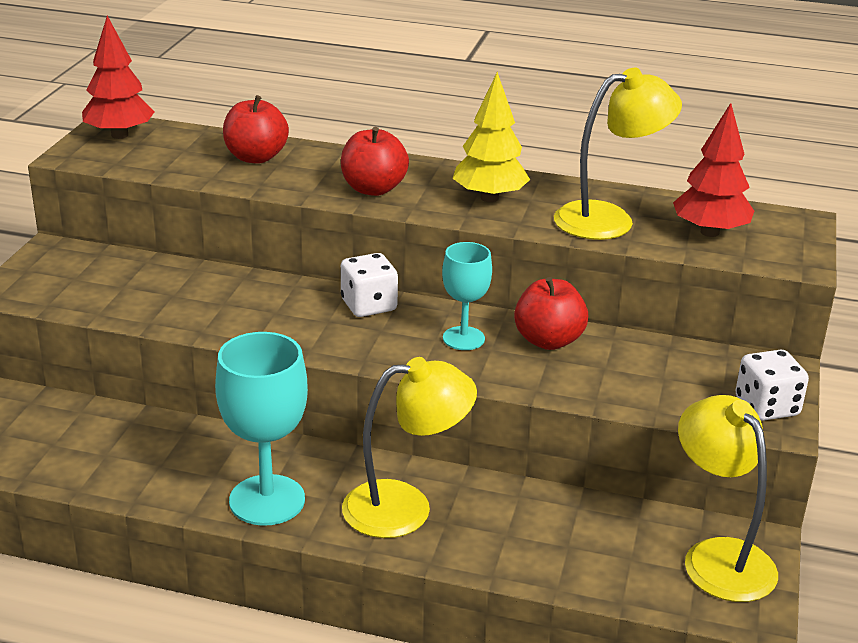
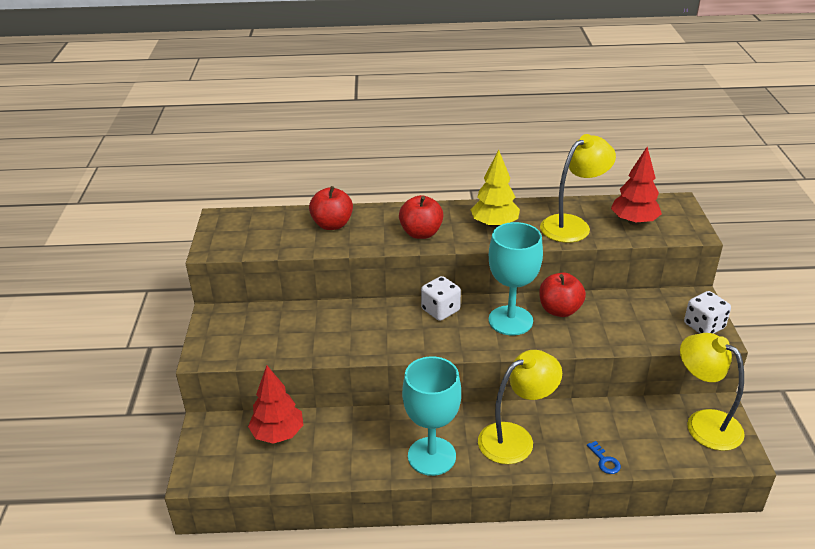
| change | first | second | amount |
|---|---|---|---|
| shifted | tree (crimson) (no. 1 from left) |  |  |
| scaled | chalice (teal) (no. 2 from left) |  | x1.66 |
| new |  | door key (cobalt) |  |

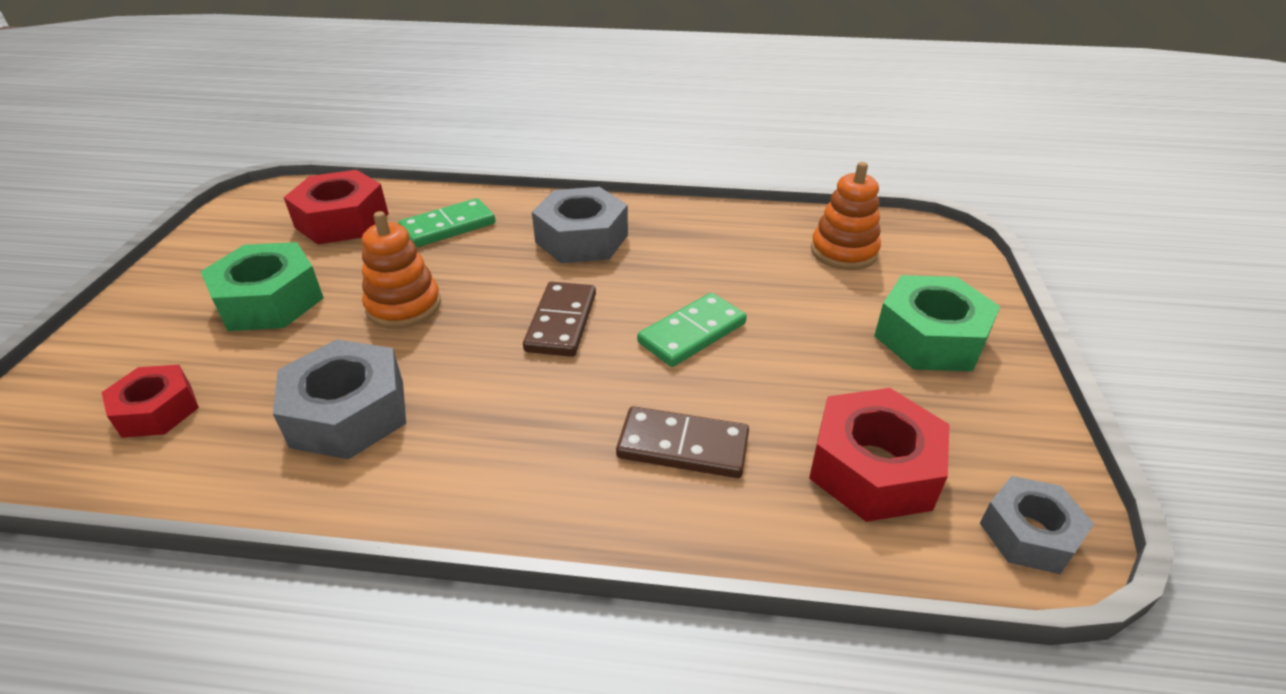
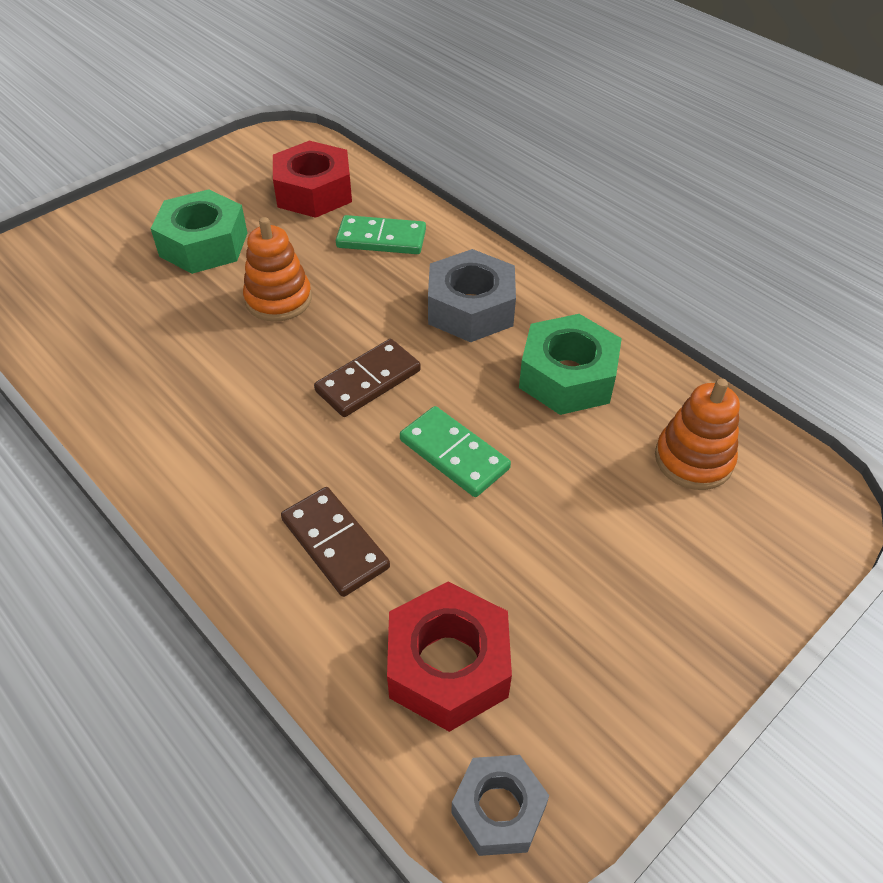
| change | first | second | amount |
|---|---|---|---|
| shifted | nut (leaf-green) (no. 2 from left) |  |  |
| rotated | domino piece (leaf-green) (no. 2 from left) |  | 45 degrees clockwise |
| gone | nut (ash-grey) (no. 1 from left) |  |  |
| gone | nut (crimson) (no. 1 from left) |  |  |

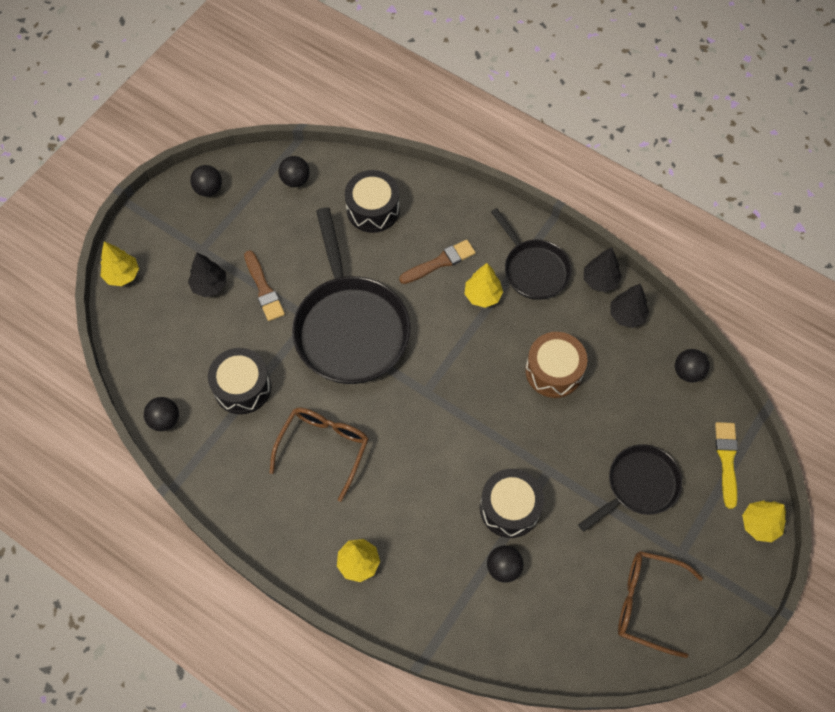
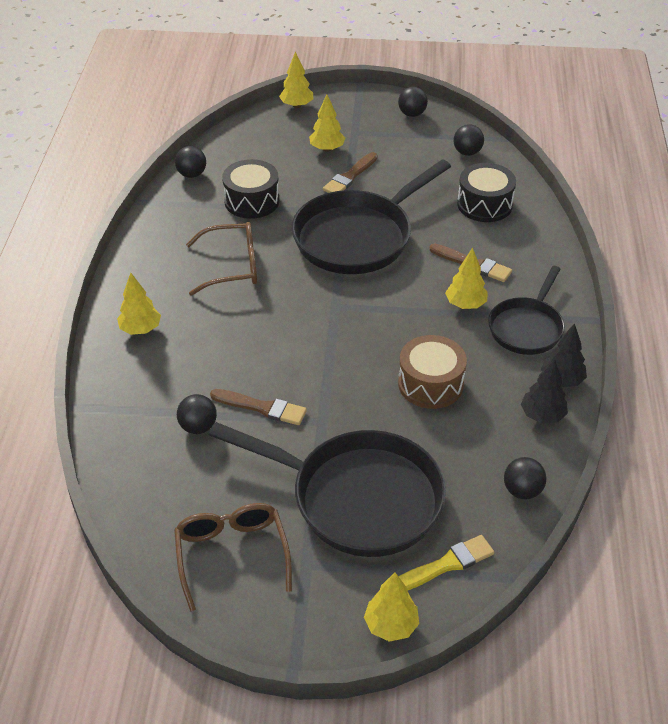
| change | first | second | amount |
|---|---|---|---|
| repainted | tree (jet-black) (no. 1 from left) | tree (golden) (no. 3 from left) |  |
| scaled | frying pan (jet-black) (no. 3 from left in the first image) | frying pan (jet-black) (no. 1 from left) | x1.71 |
| swapped | drum (jet-black) (no. 3 from left) | brush (russet) (no. 1 from left) |  |

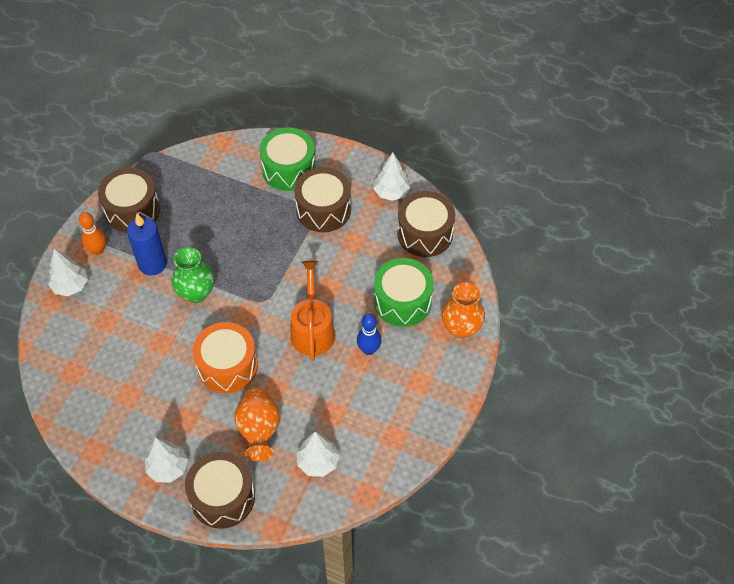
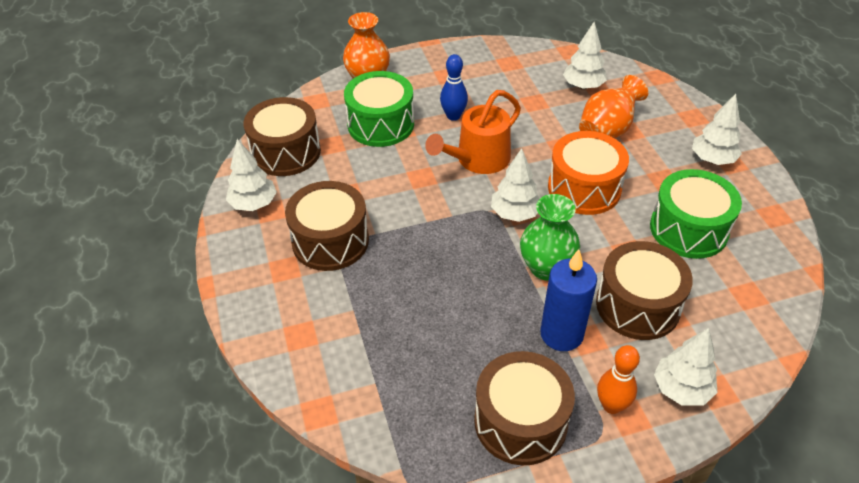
| change | first | second | amount |
|---|---|---|---|
| shifted | drum (leaf-green) (no. 1 from left in the first image) | drum (leaf-green) (no. 2 from left) |  |
| shifted | drum (russet) (no. 2 from left in the first image) | drum (russet) (no. 4 from left) |  |
| new |  | tree (pure white) (no. 2 from left) |  |

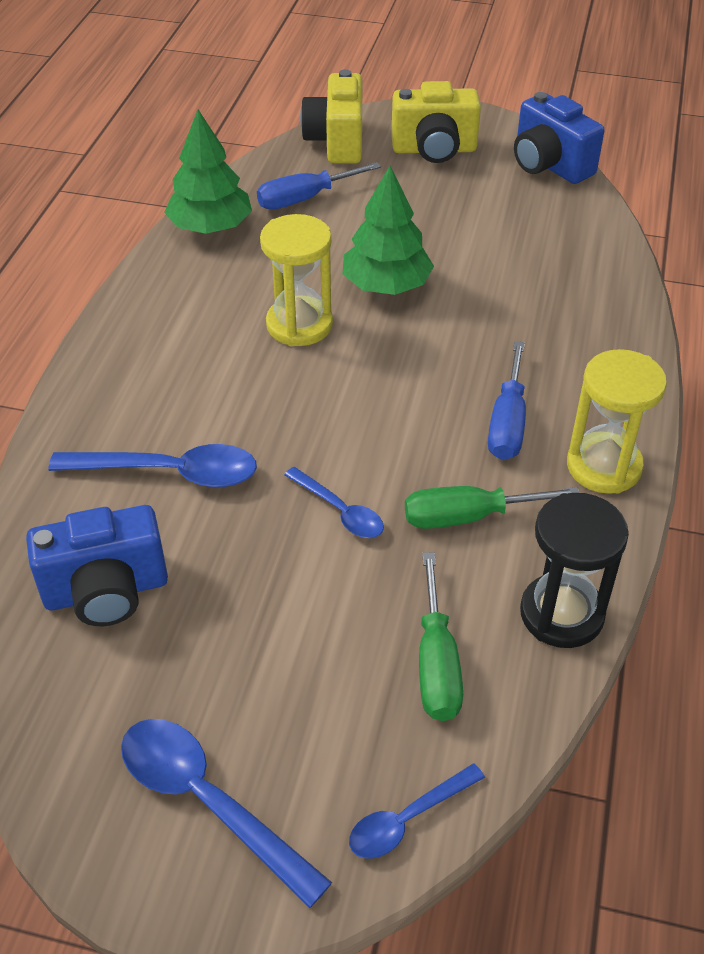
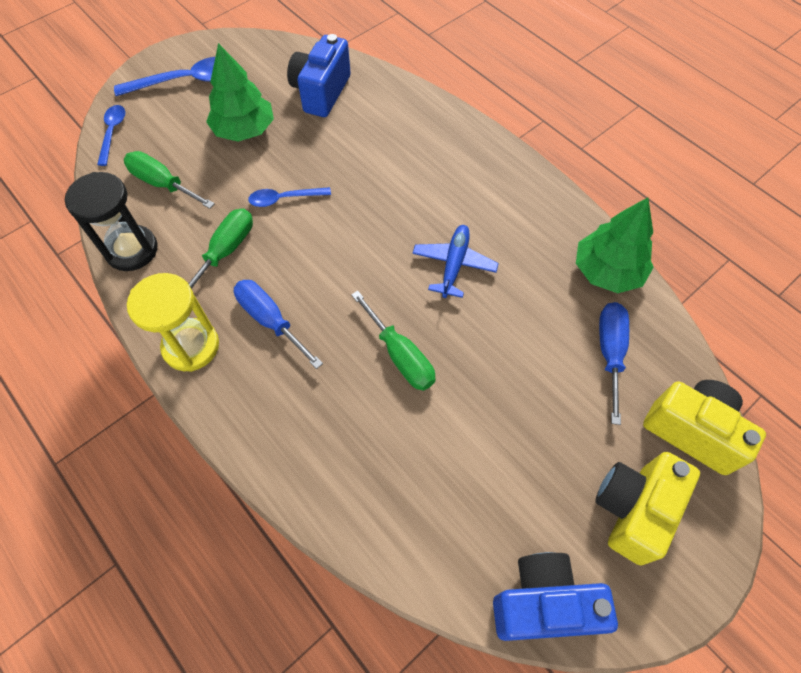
| change | first | second | amount |
|---|---|---|---|
| shifted | tree (leaf-green) (no. 2 from left in the first image) | tree (leaf-green) (no. 1 from left) |  |
| swapped | sand timer (golden) (no. 1 from left) | toy plane (cobalt) |  |
| gone | tablespoon (cobalt) (no. 1 from left) |  |  |
| new |  | flat screwdriver (leaf-green) (no. 3 from left) |  |

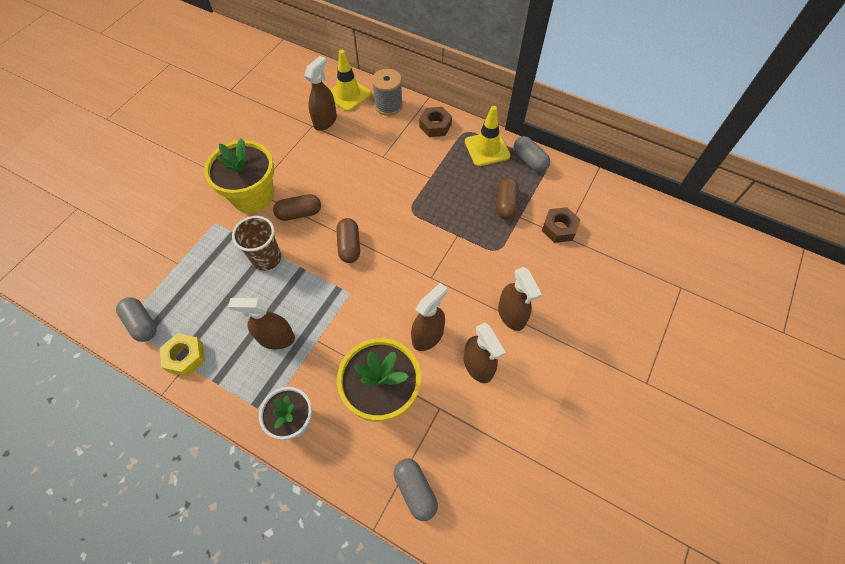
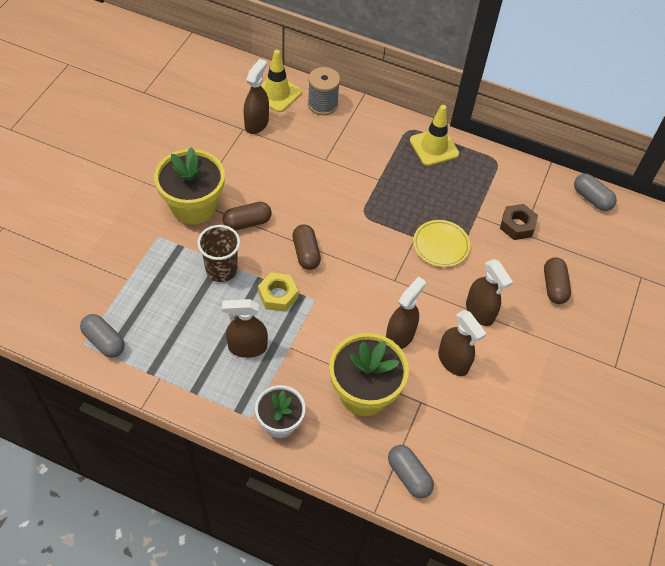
| change | first | second | amount |
|---|---|---|---|
| gone | nut (russet) (no. 1 from left) |  |  |
| shifted | pill (ash-grey) (no. 3 from left) |  |  |
| shifted | pill (russet) (no. 3 from left) |  |  |
| shifted | nut (golden) |  |  |
| new |  | dinner plate (golden) |  |

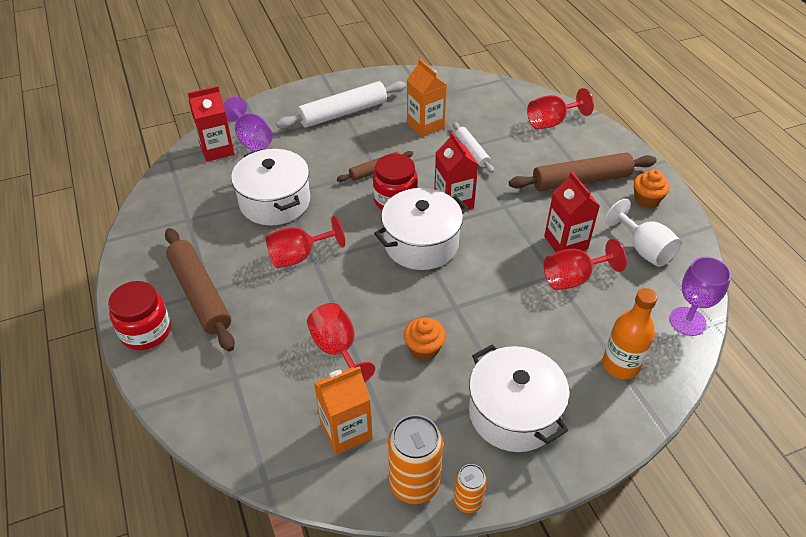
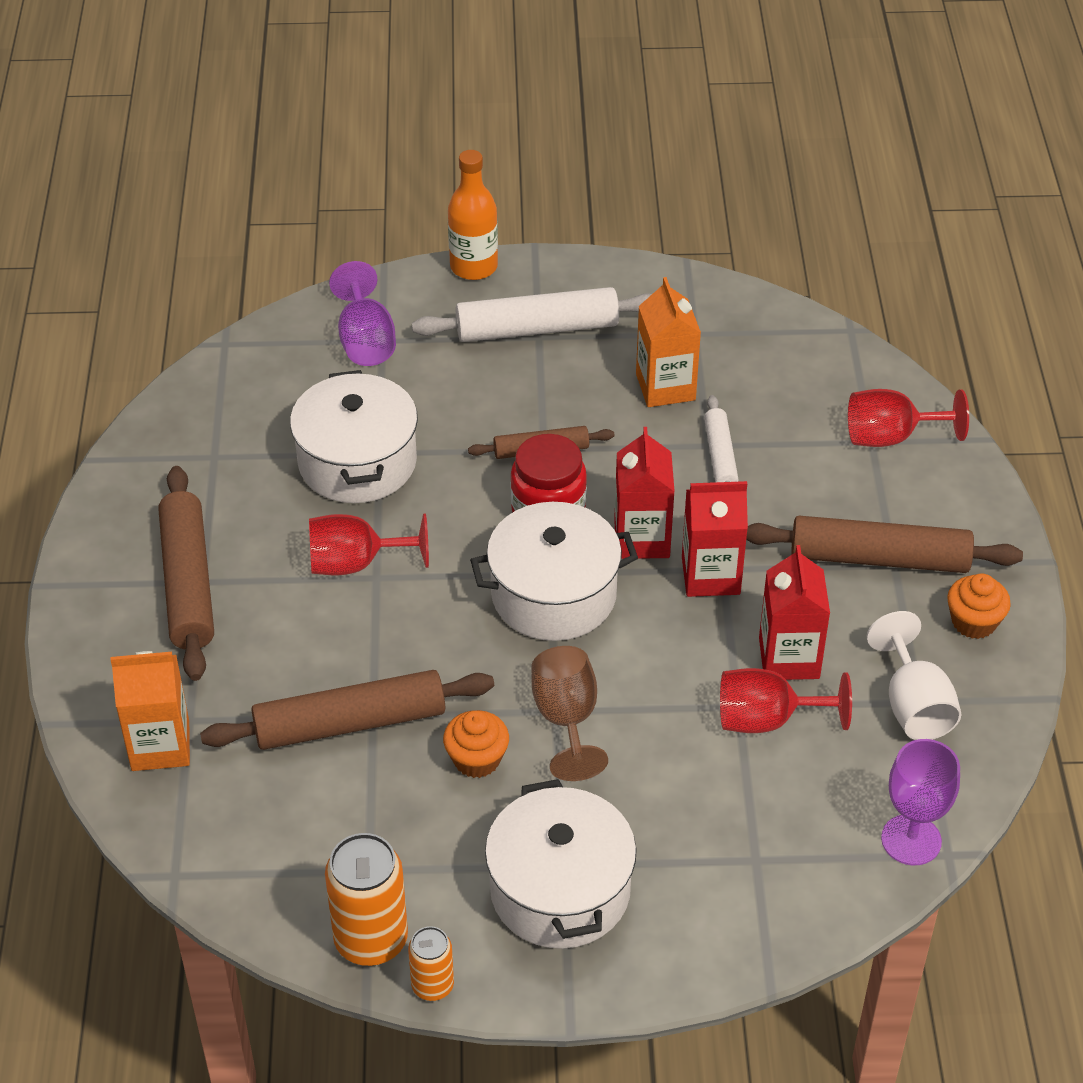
| change | first | second | amount |
|---|---|---|---|
| shifted | carton (crimson) (no. 1 from left in the first image) | carton (crimson) (no. 2 from left) |  |
| gone | preserve jar (crimson) (no. 1 from left) |  |  |
| shifted | bottle (orange) |  |  |
| swapped | chalice (crimson) (no. 2 from left) | dough roller (russet) (no. 2 from left) |  |
| shifted | carton (orange) (no. 1 from left) |  |  |
| new |  | chalice (russet) |  |

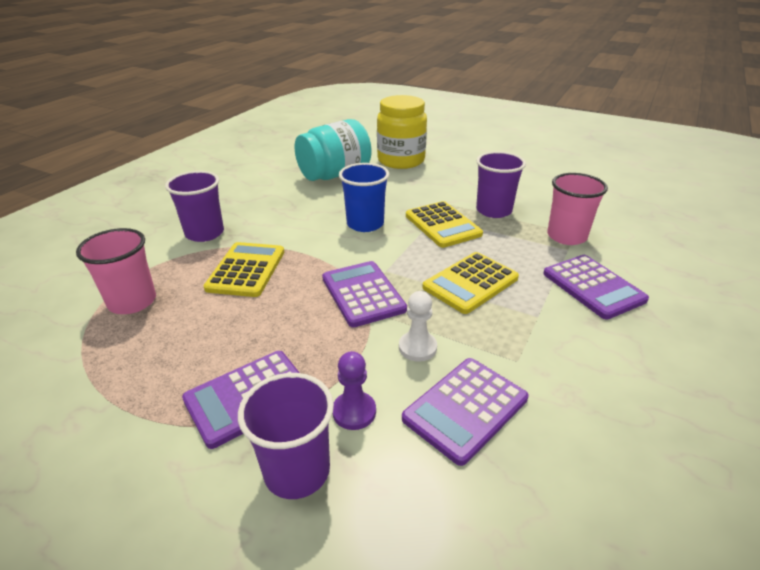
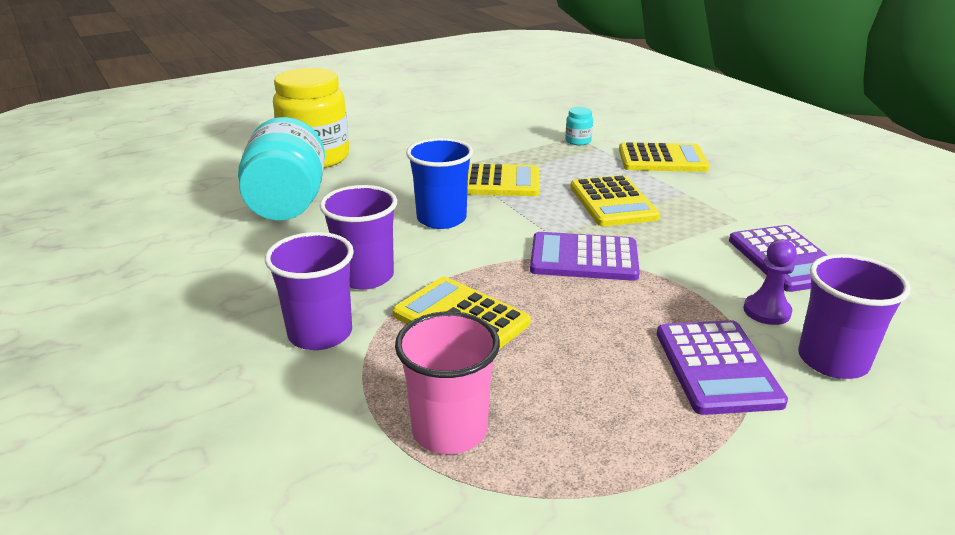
| change | first | second | amount |
|---|---|---|---|
| shifted | cup (royal purple) (no. 3 from left in the first image) | cup (royal purple) (no. 2 from left) |  |
| swapped | cup (rose-pink) (no. 2 from left) | preserve jar (teal) (no. 2 from left) |  |
| repainted | adding machine (royal purple) (no. 4 from left) | adding machine (golden) (no. 4 from left) |  |
| gone | pawn (pure white) |  |  |

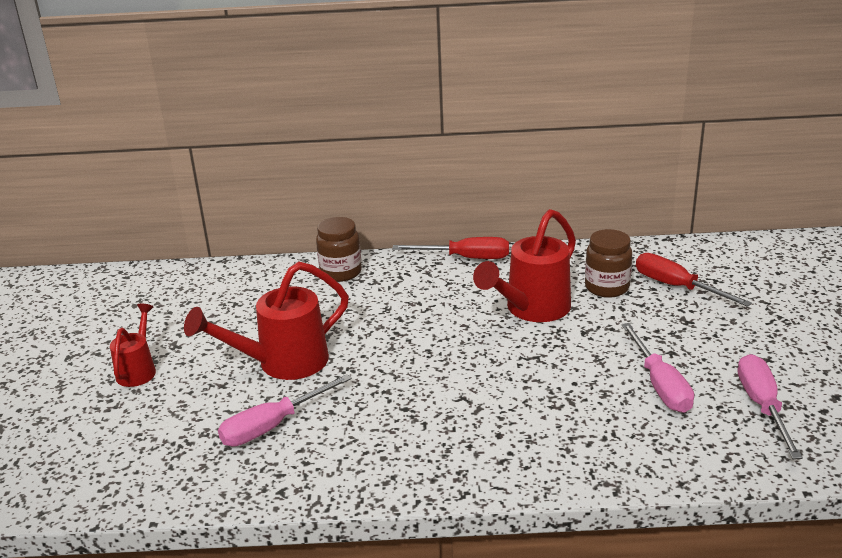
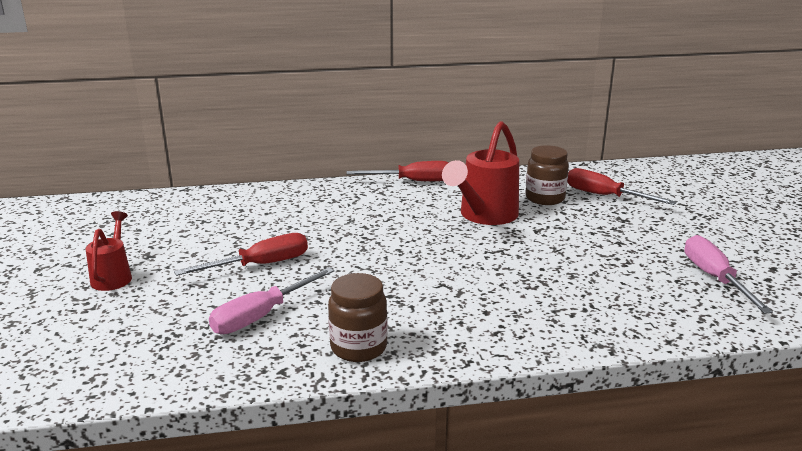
| change | first | second | amount |
|---|---|---|---|
| shifted | preserve jar (russet) (no. 1 from left) |  |  |
| swapped | watering pot (crimson) (no. 2 from left) | flat screwdriver (crimson) (no. 1 from left) |  |
| gone | flat screwdriver (rose-pink) (no. 2 from left) |  |  |

